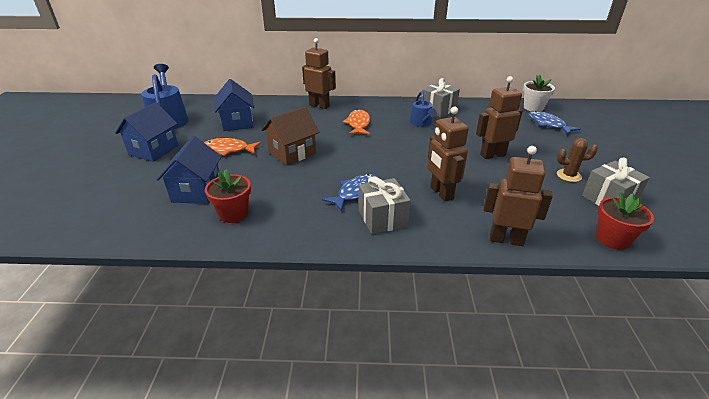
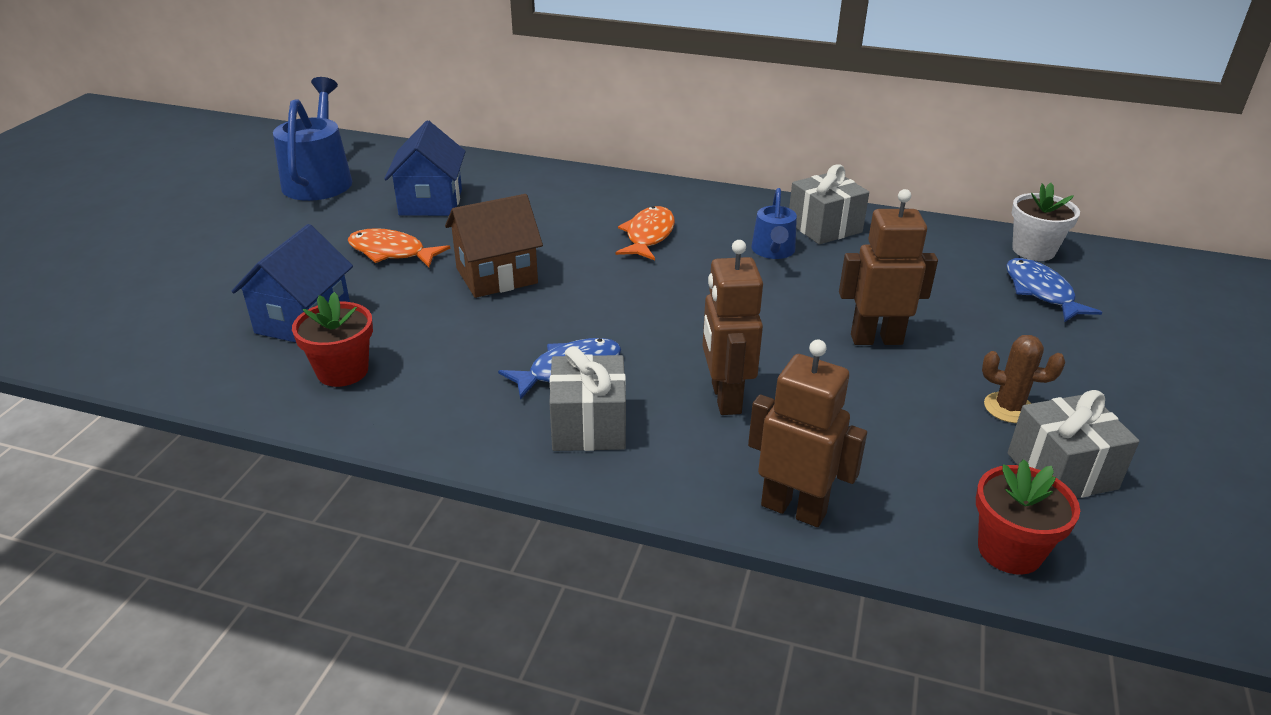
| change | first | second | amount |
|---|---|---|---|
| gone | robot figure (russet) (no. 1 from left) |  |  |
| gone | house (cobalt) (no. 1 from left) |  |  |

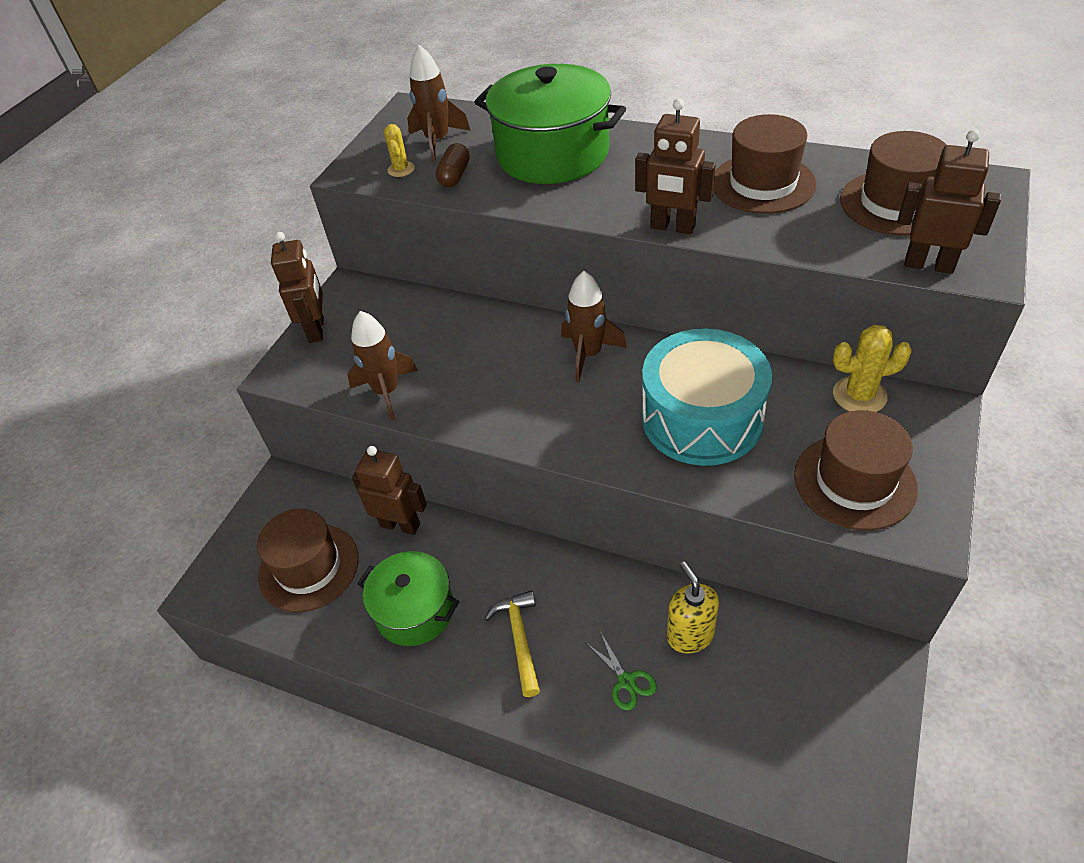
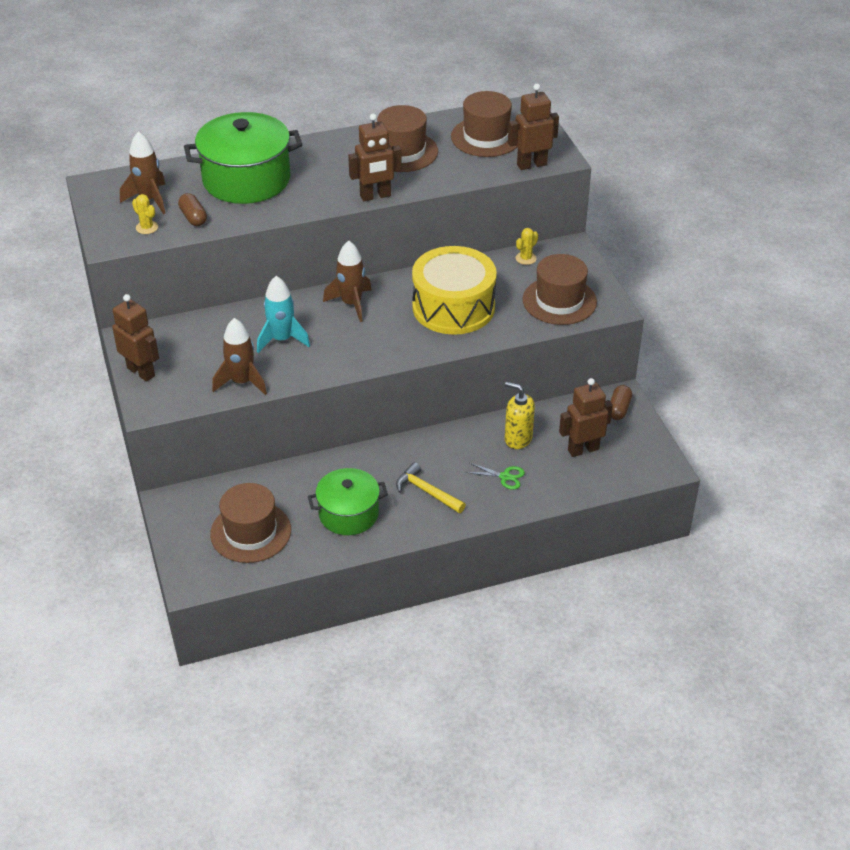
| change | first | second | amount |
|---|---|---|---|
| scaled | cactus (golden) (no. 2 from left) |  | x0.61 |
| repainted | drum (teal) | drum (golden) |  |
| shifted | robot figure (russet) (no. 2 from left in the first image) | robot figure (russet) (no. 4 from left) |  |
| new |  | rocket (teal) |  |
| new |  | pill (russet) (no. 2 from left) |  |

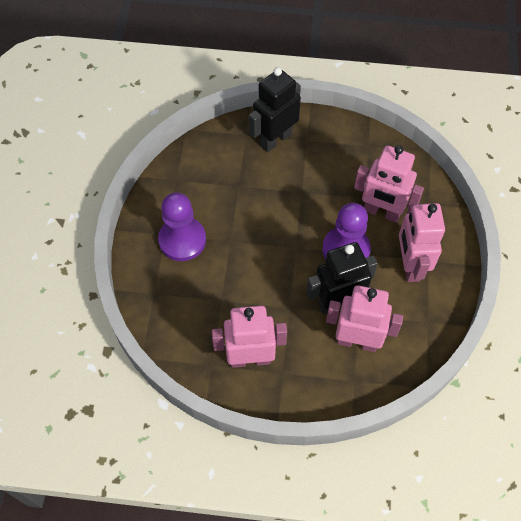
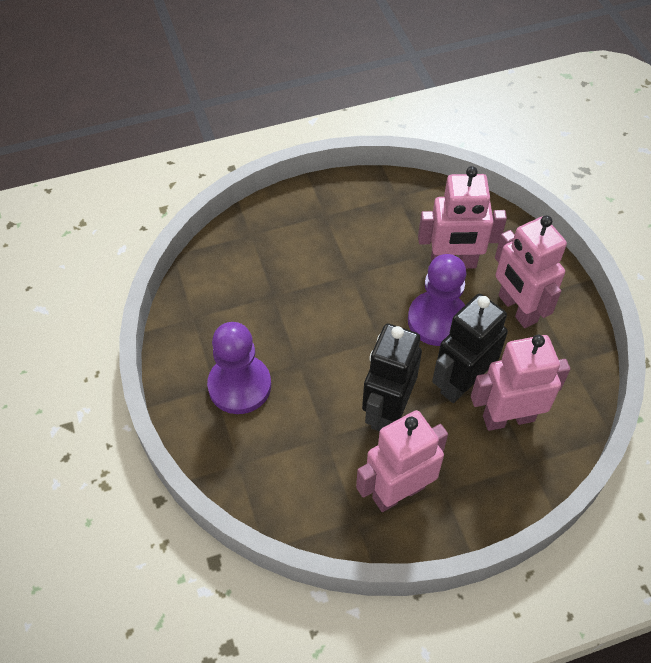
| change | first | second | amount |
|---|---|---|---|
| shifted | robot figure (jet-black) (no. 1 from left) |  |  |

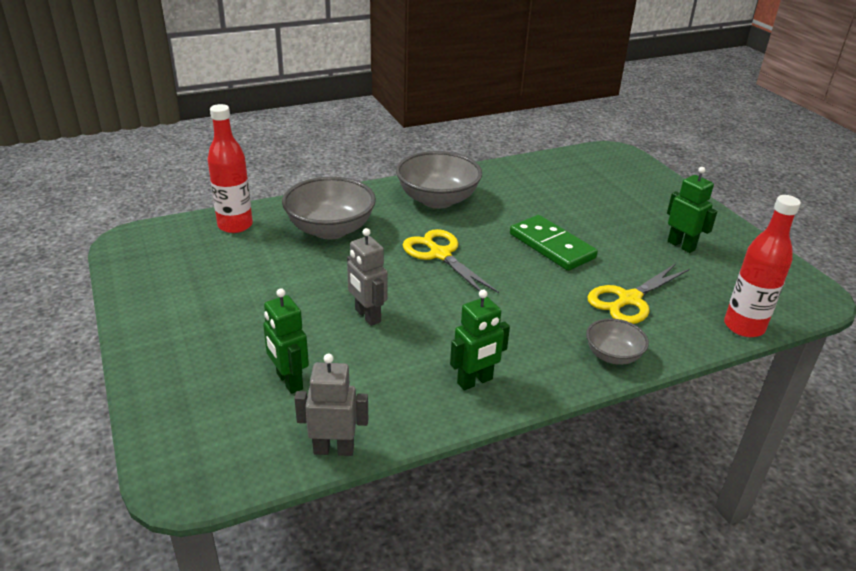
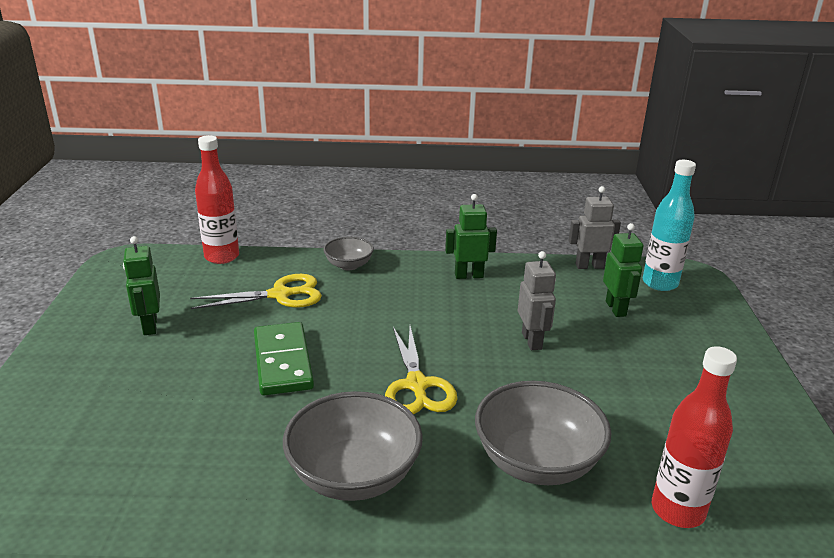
| change | first | second | amount |
|---|---|---|---|
| rotated | robot figure (ash-grey) (no. 1 from left in the first image) | robot figure (ash-grey) (no. 2 from left) | 150 degrees clockwise |
| new |  | bottle (teal) |  |

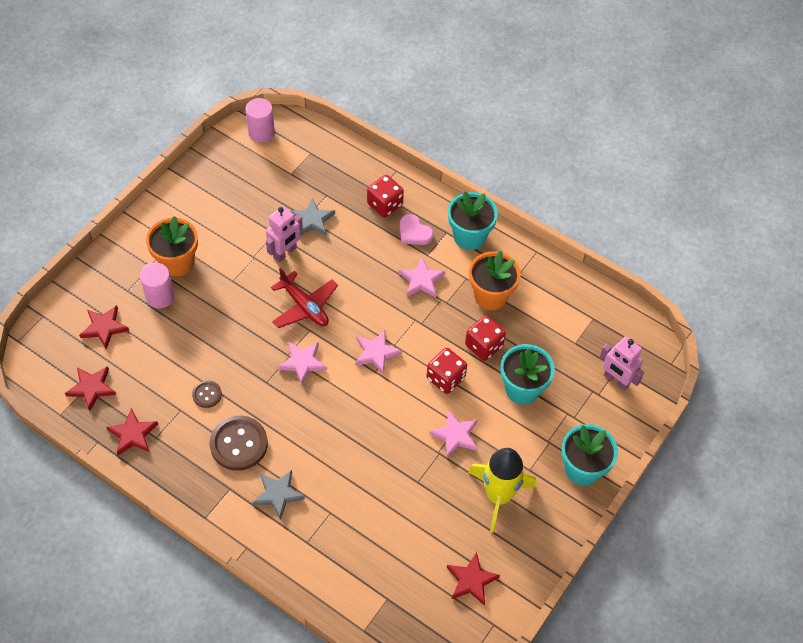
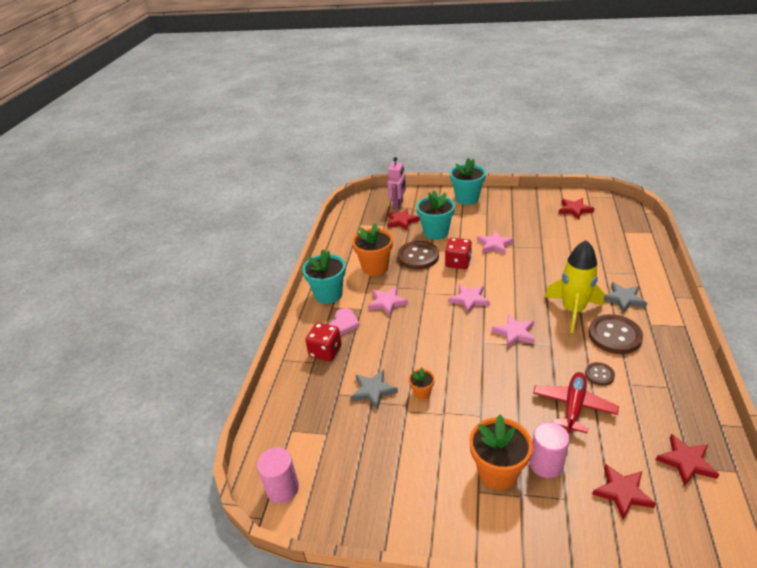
| change | first | second | amount |
|---|---|---|---|
| swapped | robot figure (rose-pink) (no. 1 from left) | flower pot (orange) (no. 2 from left) |  |
| shifted | toy plane (crimson) |  |  |
| swapped | dice (crimson) (no. 3 from left) | sewing button (russet) (no. 1 from left) |  |
| shifted | star (crimson) (no. 3 from left in the first image) | star (crimson) (no. 1 from left) |  |
| shifted | rocket (golden) |  |  |

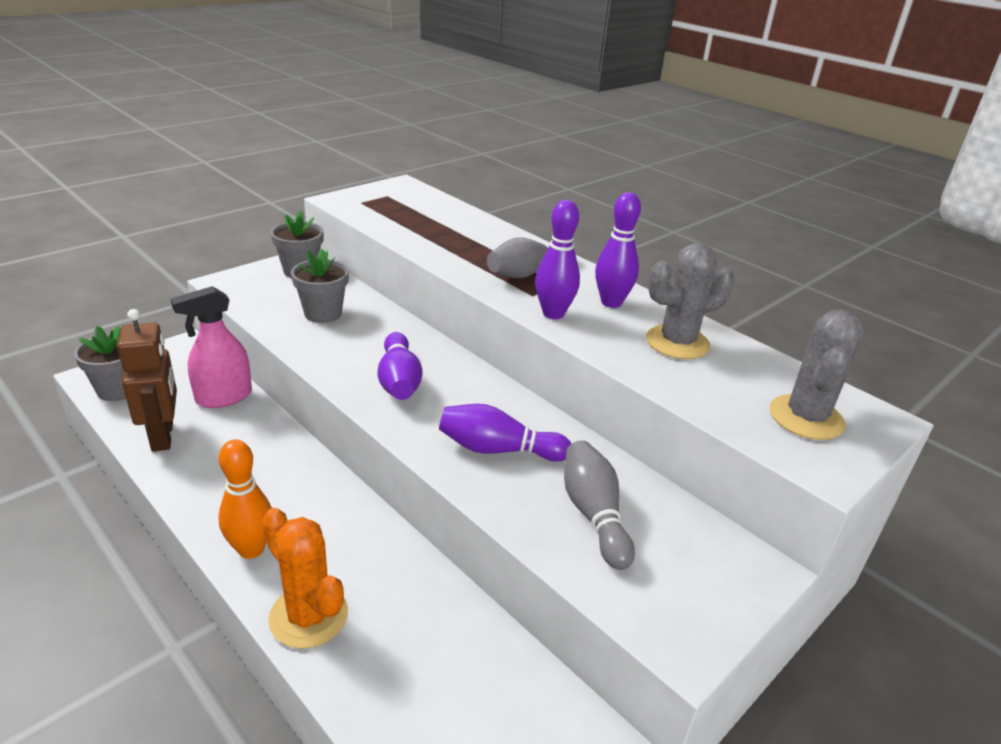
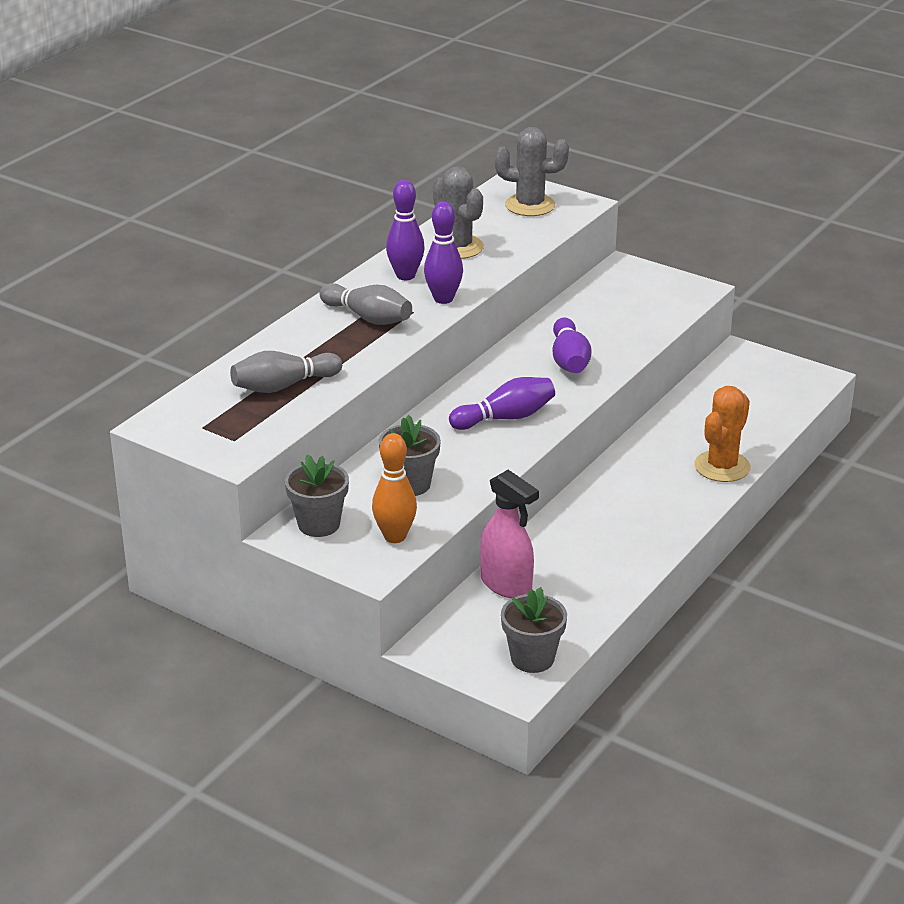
| change | first | second | amount |
|---|---|---|---|
| gone | robot figure (russet) |  |  |
| shifted | tenpin (orange) |  |  |
| shifted | tenpin (ash-grey) (no. 2 from left in the first image) | tenpin (ash-grey) (no. 1 from left) |  |

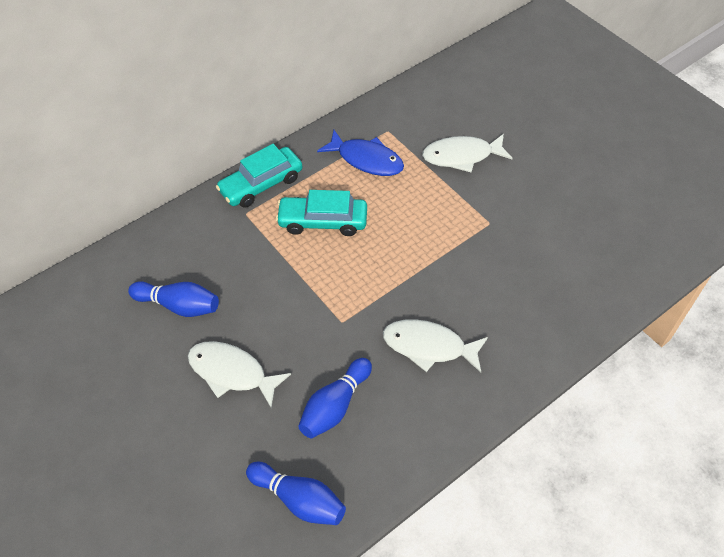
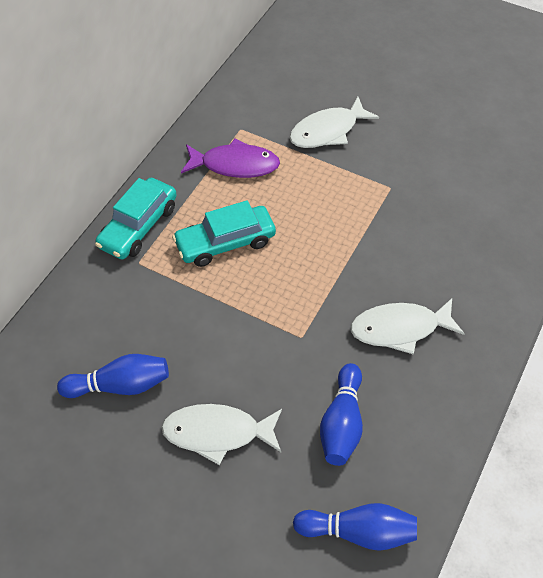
| change | first | second | amount |
|---|---|---|---|
| repainted | toy fish (cobalt) | toy fish (royal purple) |  |

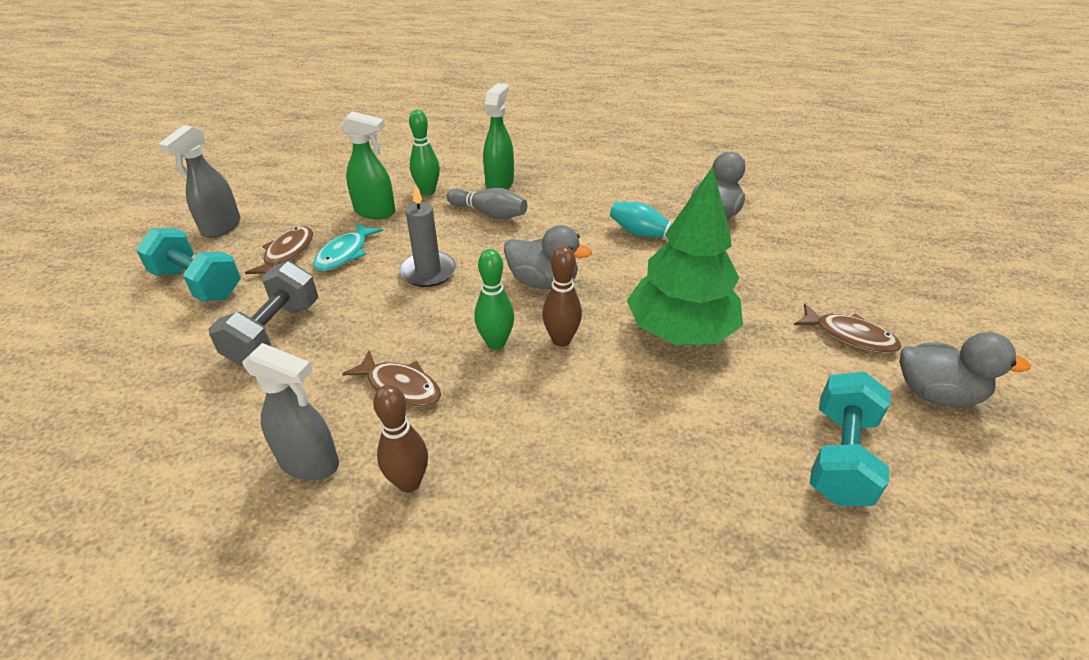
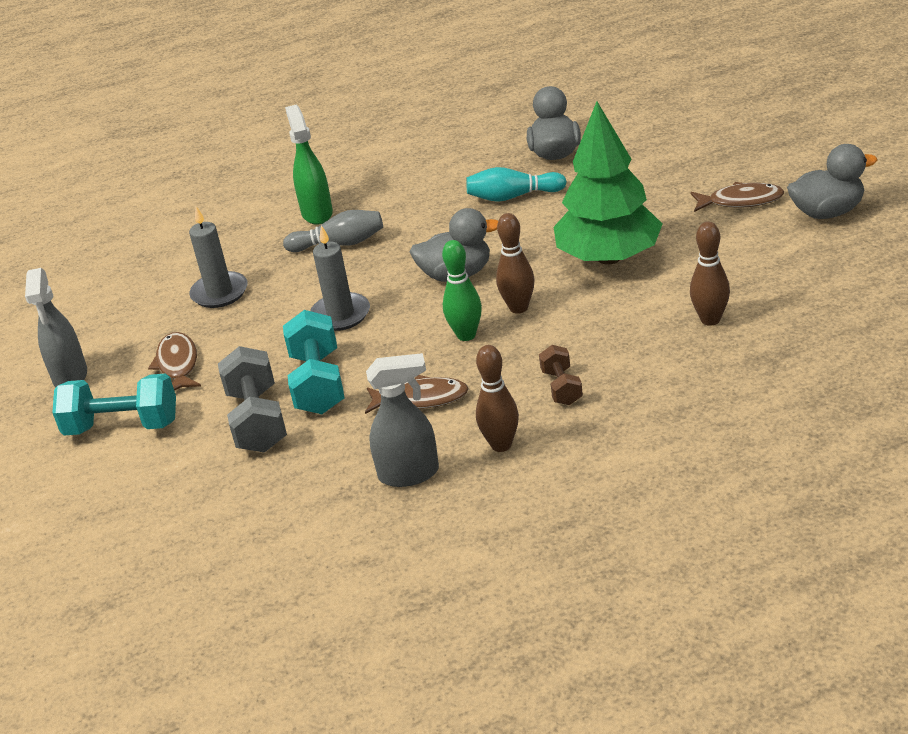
| change | first | second | amount |
|---|---|---|---|
| gone | tenpin (leaf-green) (no. 1 from left) |  |  |
| swapped | spray cleaner (leaf-green) (no. 1 from left) | wax candle (ash-grey) (no. 1 from left) |  |
| gone | toy fish (teal) |  |  |
| shifted | hand weight (teal) (no. 2 from left) |  |  |
| new |  | tenpin (russet) (no. 3 from left) |  |
| new |  | hand weight (russet) |  |

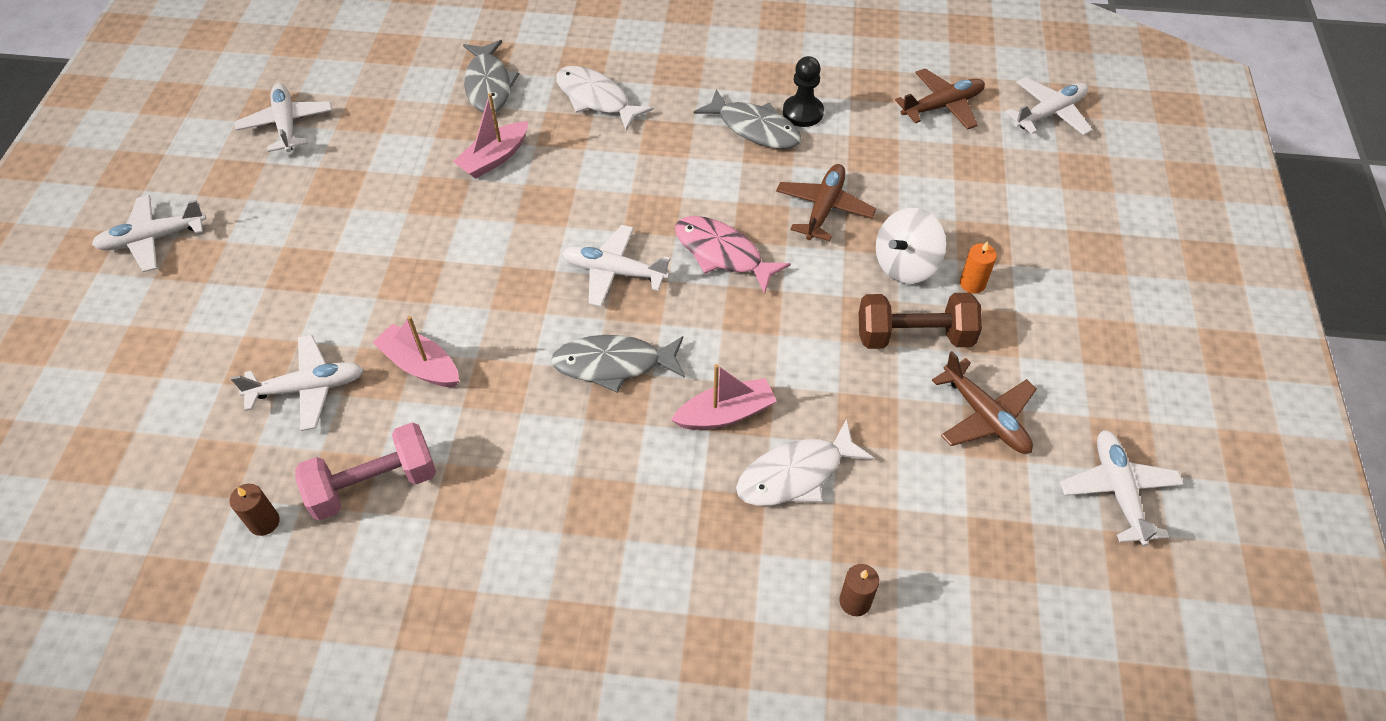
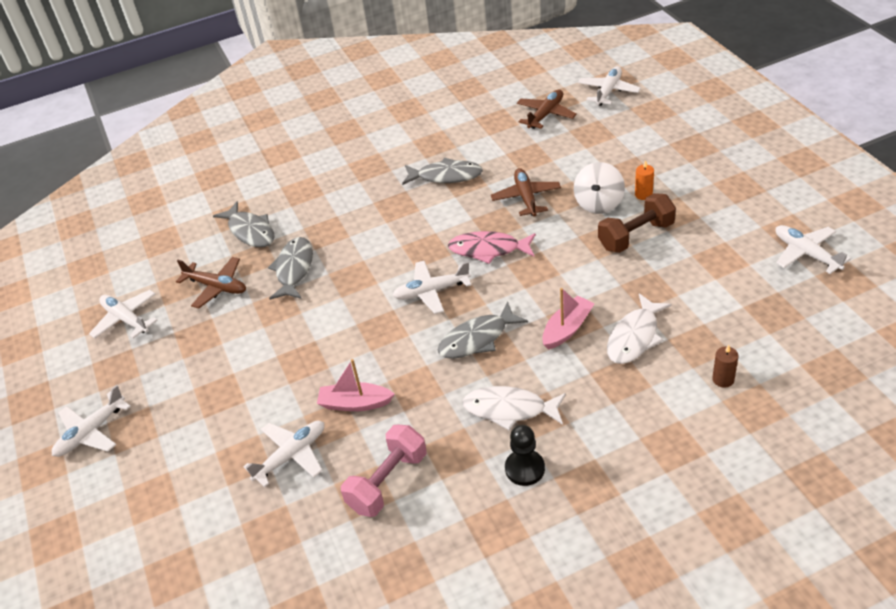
| change | first | second | amount |
|---|---|---|---|
| shifted | pawn (jet-black) |  |  |
| shifted | toy fish (pure white) (no. 1 from left) |  |  |
| swapped | boat (rose-pink) (no. 2 from left) | toy fish (ash-grey) (no. 2 from left) |  |
| shifted | toy plane (russet) (no. 3 from left in the first image) | toy plane (russet) (no. 1 from left) |  |
| gone | wax candle (russet) (no. 1 from left) |  |  |

